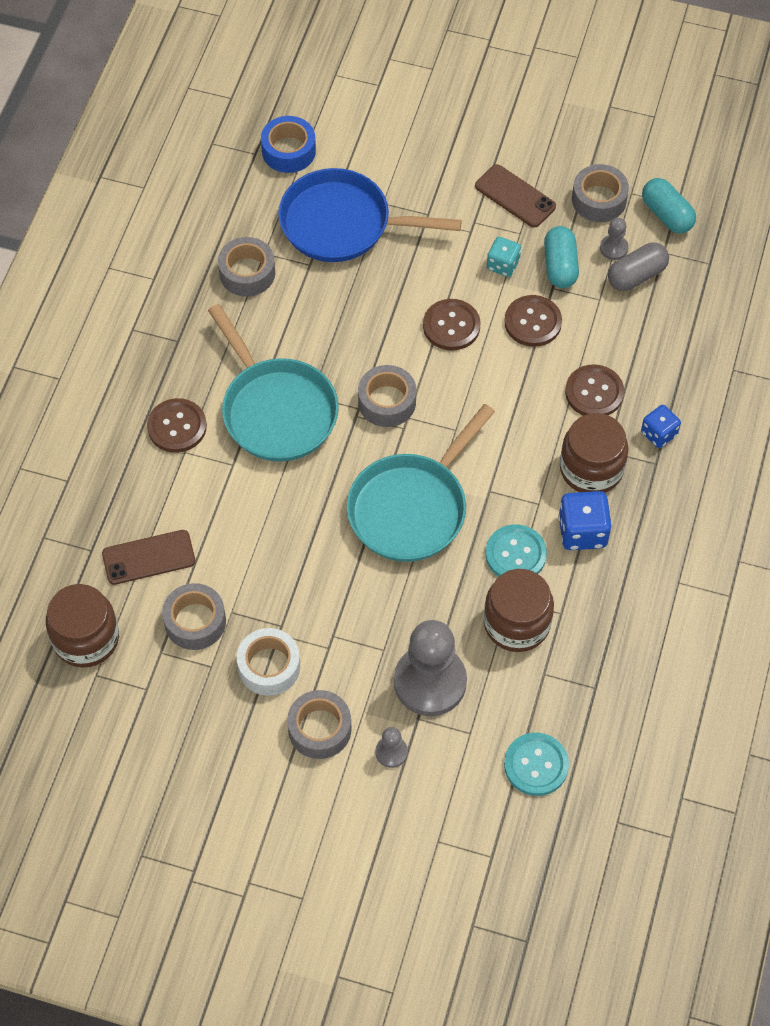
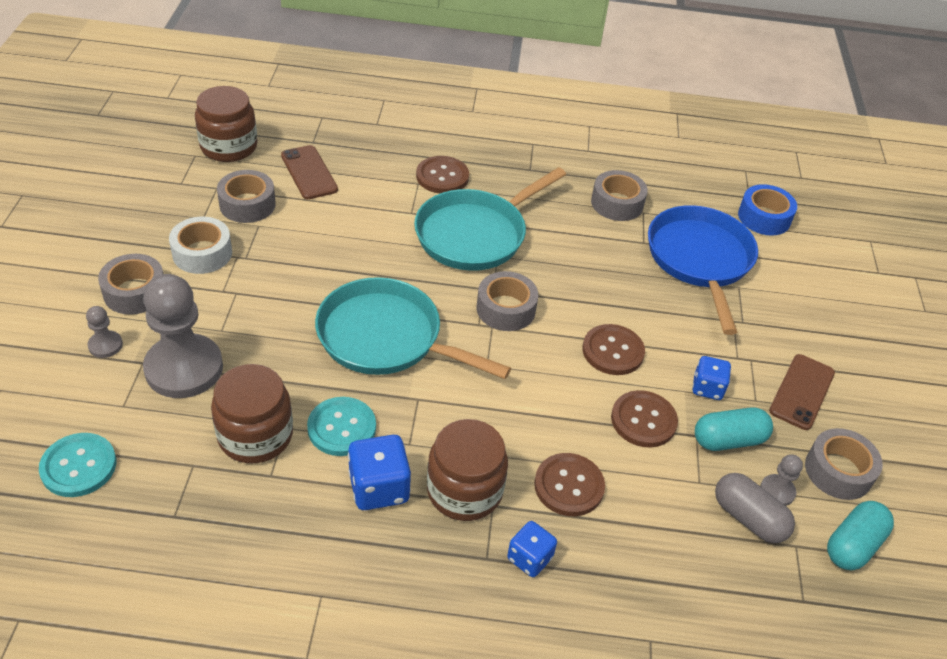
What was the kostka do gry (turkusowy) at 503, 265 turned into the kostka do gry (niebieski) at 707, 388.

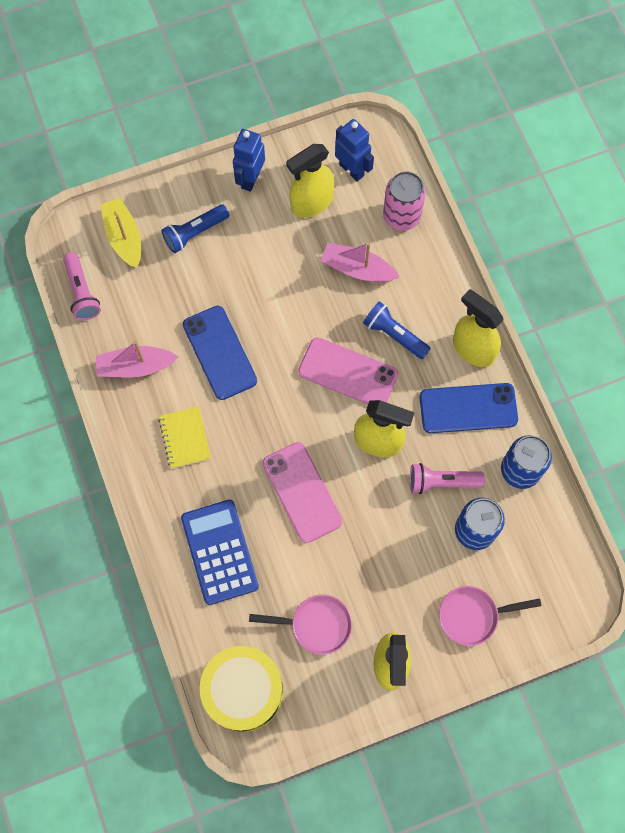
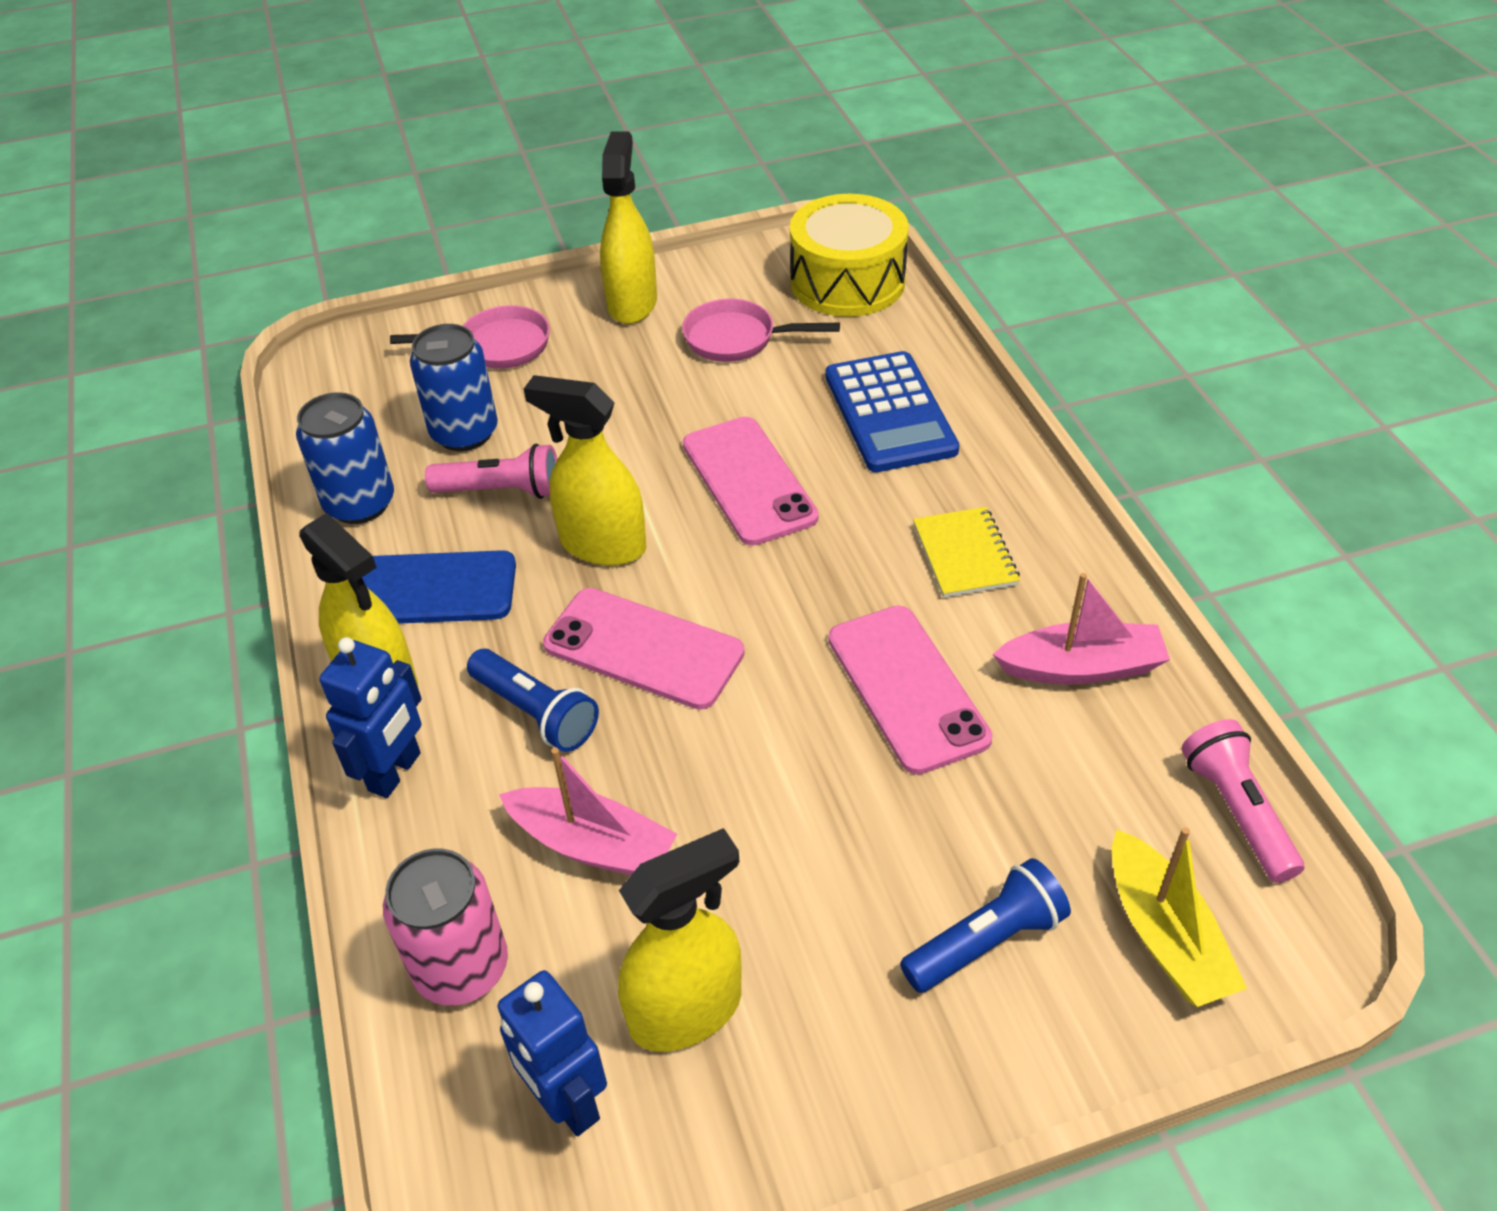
The robot (niebieski) ended up elsewhere, having gone from 250, 179 to 395, 772.
What was the telefon (niebieski) at 219, 353 turned into the telefon (różowy) at 907, 688.

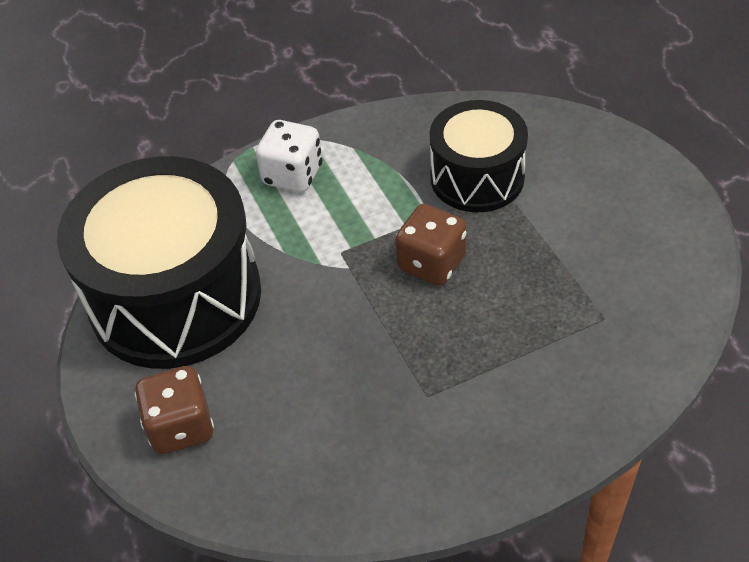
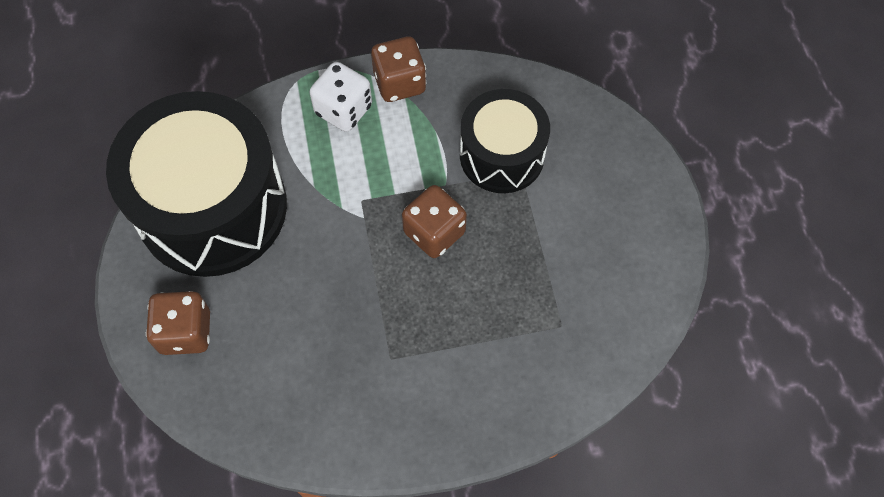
The second view gained the kostka do gry (brązowy) at 399, 83.

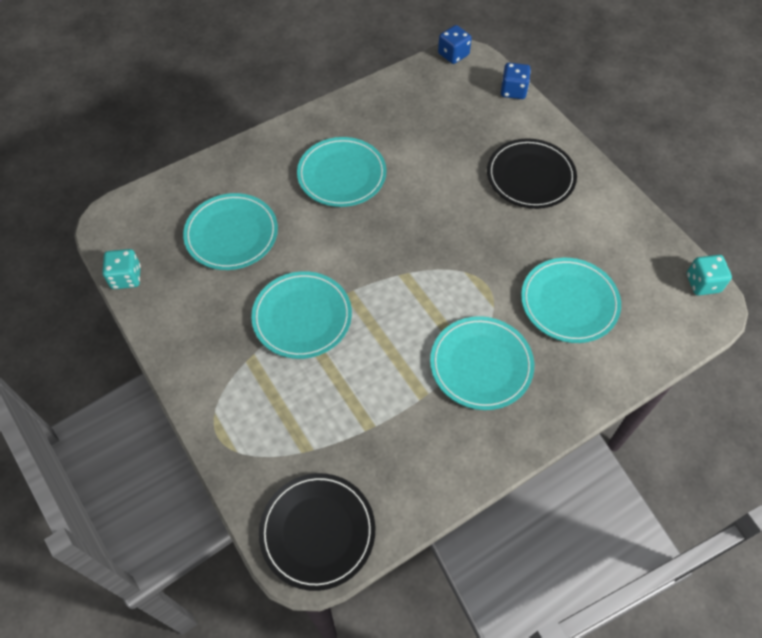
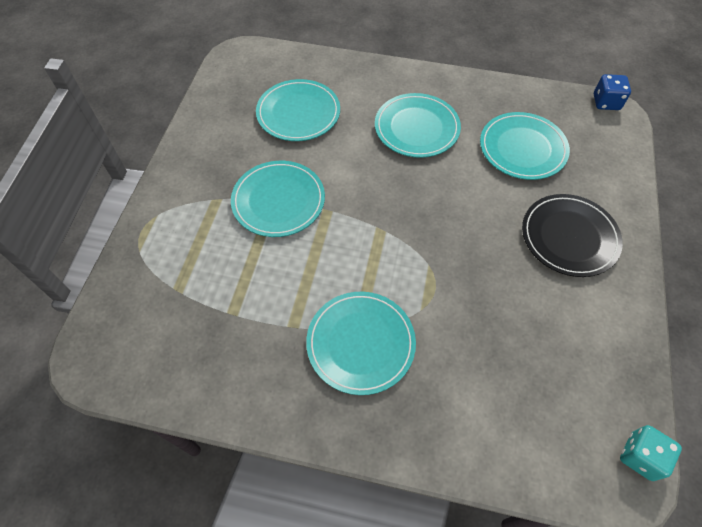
The second view lost the kostka do gry (turkusowy) at 126, 277.
The second view lost the talerz (czarny) at 317, 531.
The second view lost the kostka do gry (niebieski) at 513, 91.
The talerz (turkusowy) ended up elsewhere, having gone from 569, 302 to 522, 148.

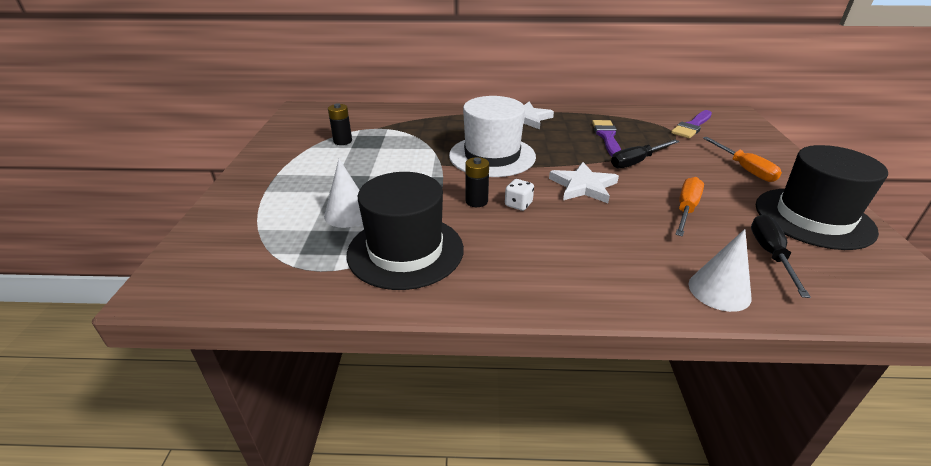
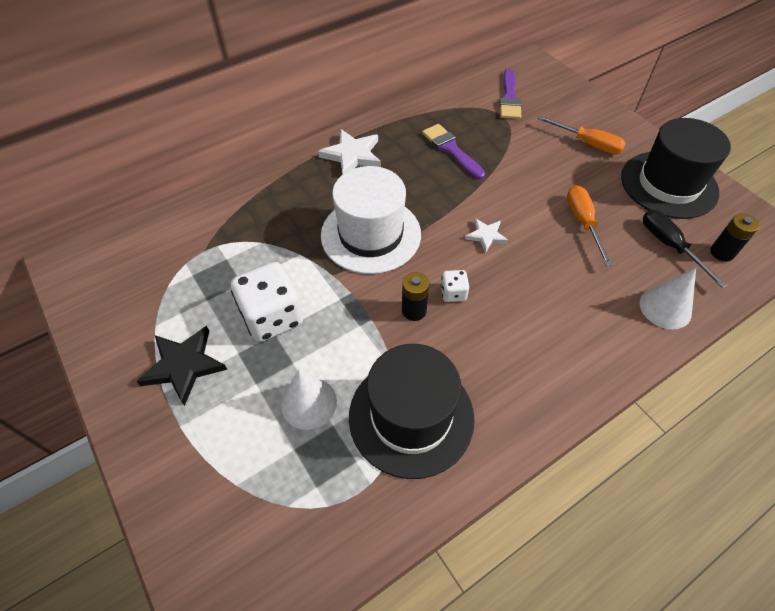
The second view lost the śrubokręt (czarny) at 637, 162.
The second view gained the gwiazda (czarny) at 184, 365.
The second view gained the kostka do gry (biały) at 272, 317.
The bateria (czarny) ended up elsewhere, having gone from 342, 141 to 722, 252.
The size of the gwiazda (biały) at 583, 186 changed by a factor of 0.59.

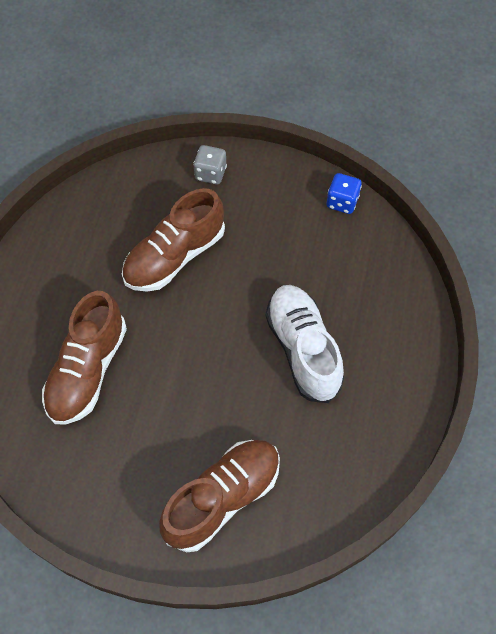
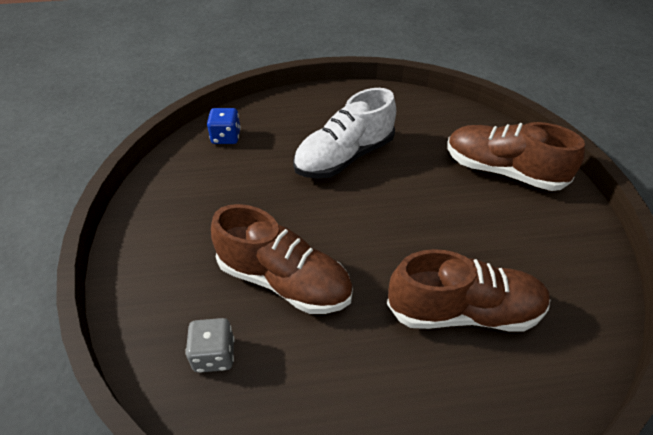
The kostka do gry (szary) ended up elsewhere, having gone from 210, 173 to 214, 355.
The kostka do gry (niebieski) ended up elsewhere, having gone from 342, 202 to 226, 137.

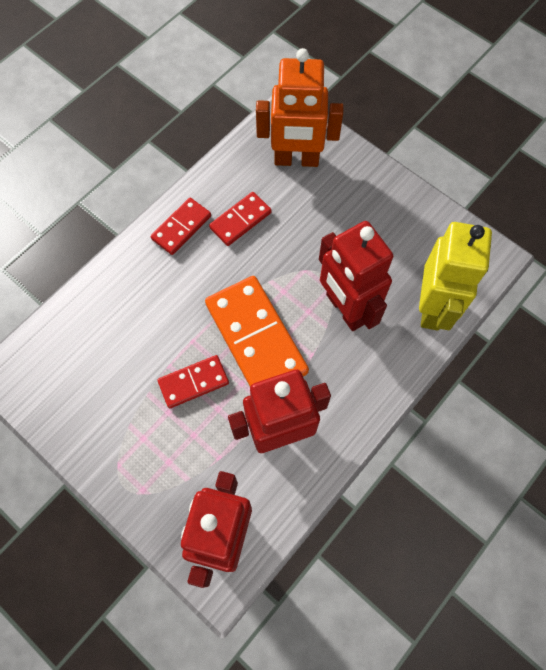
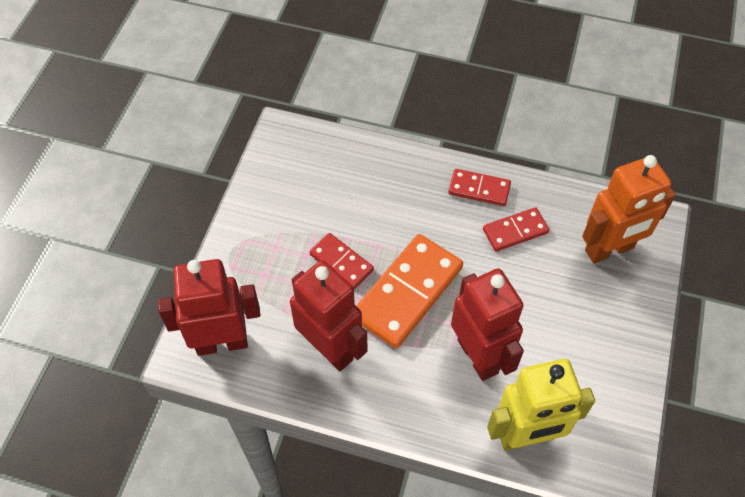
The kostka domina (czerwony) at 240, 220 ended up facing another way, 45 degrees counterclockwise from before.
The robot (pomarańczowy) at 296, 160 ended up facing another way, 90 degrees counterclockwise from before.
The robot (czerwony) at 345, 309 ended up facing another way, 120 degrees clockwise from before.

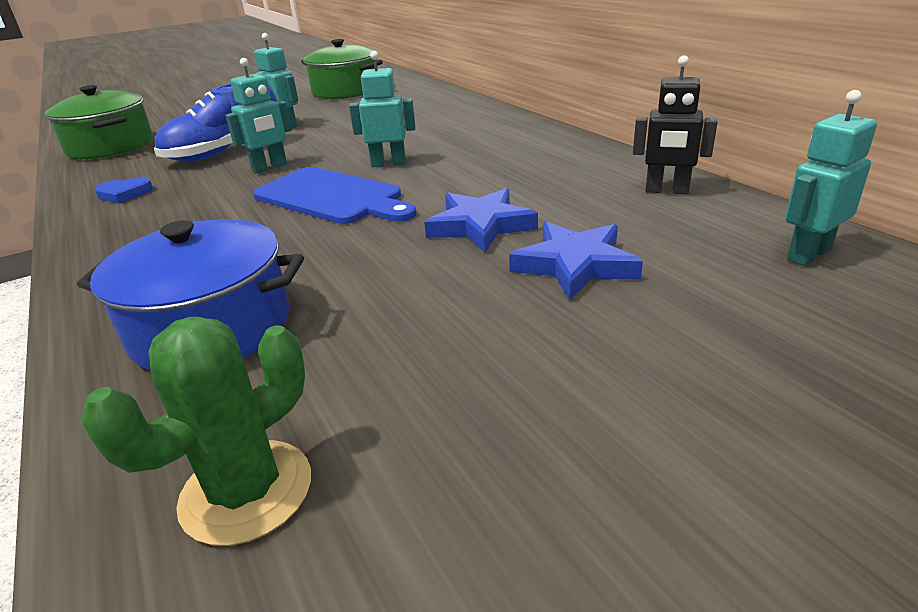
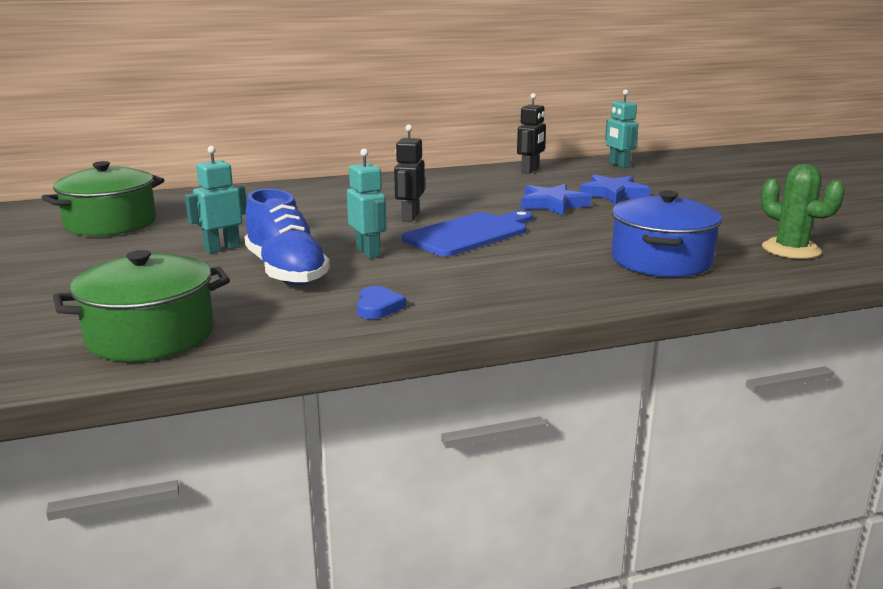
What was the robot (turkusowy) at 388, 164 turned into the robot (czarny) at 409, 217.

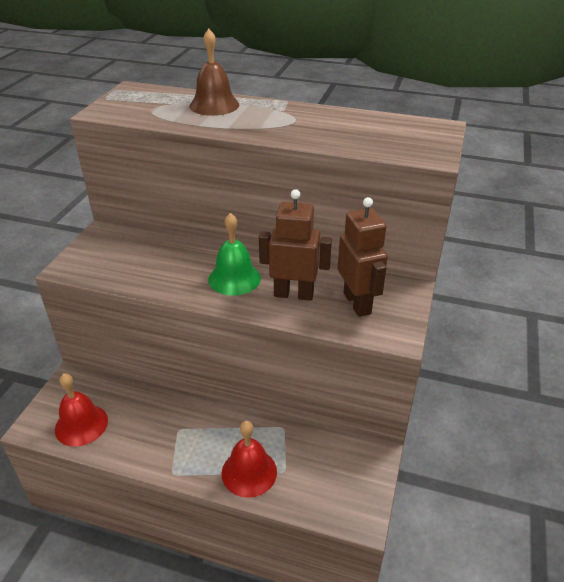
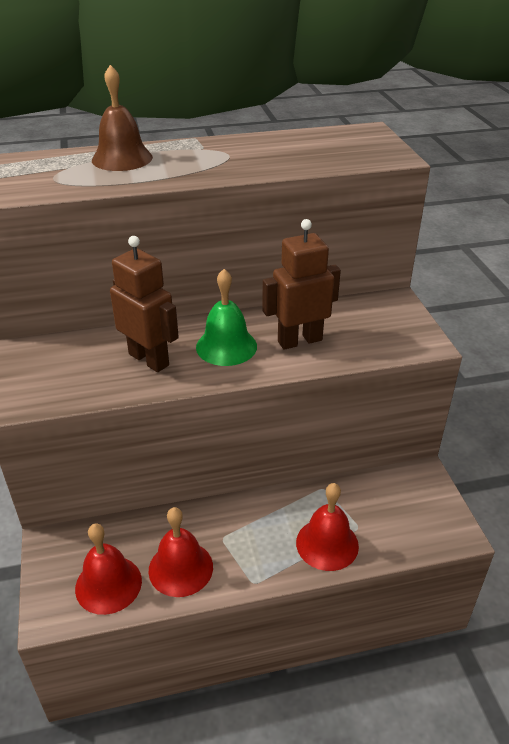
The second view gained the dzwonek (czerwony) at 180, 568.
The robot (brązowy) ended up elsewhere, having gone from 357, 303 to 149, 359.

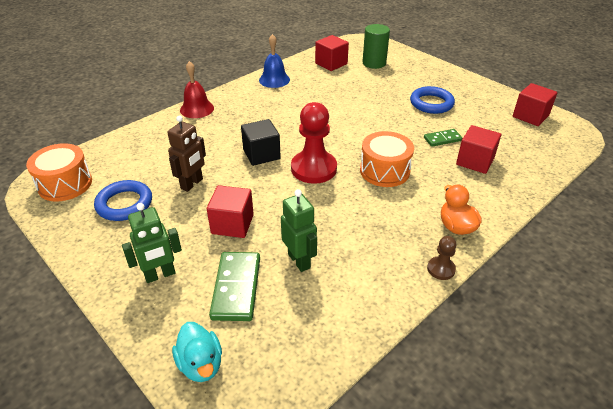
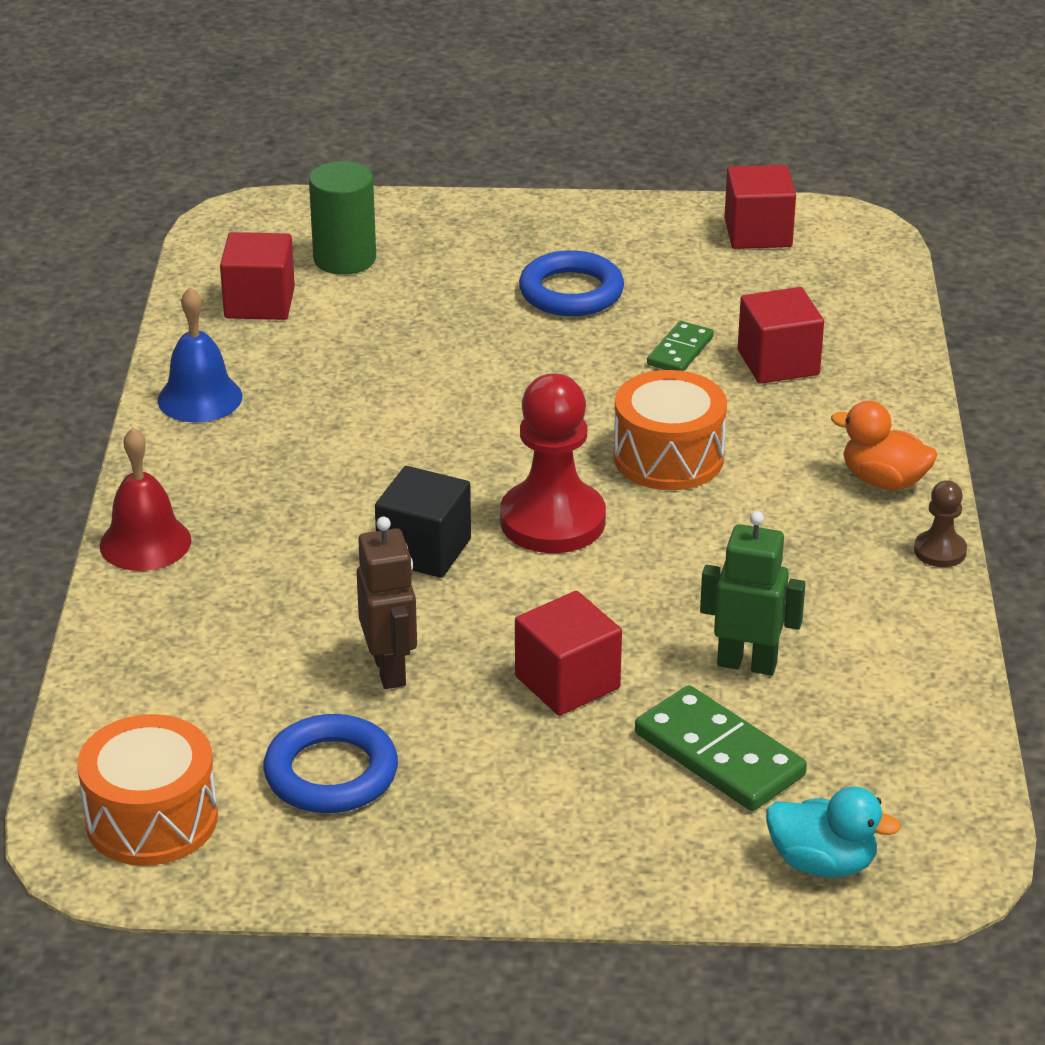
The second view lost the robot (zielony) at 160, 275.

